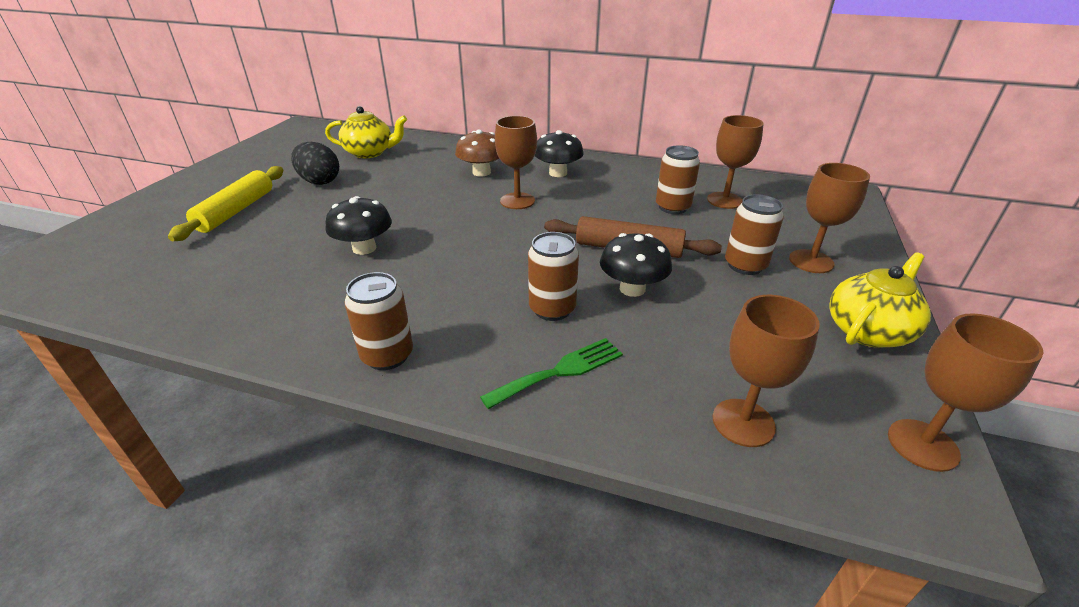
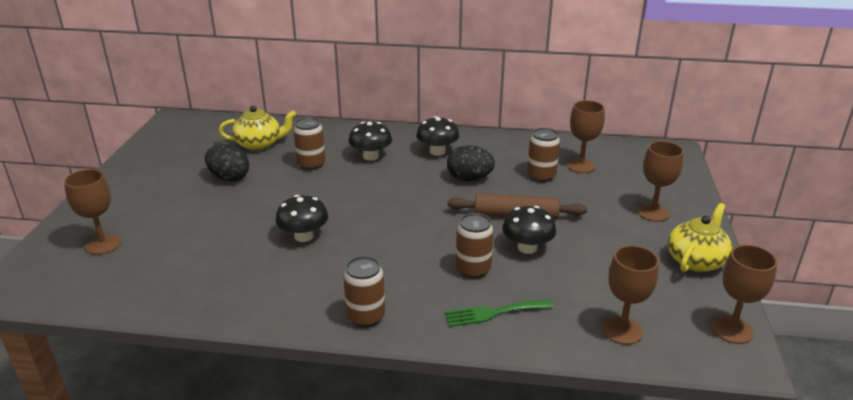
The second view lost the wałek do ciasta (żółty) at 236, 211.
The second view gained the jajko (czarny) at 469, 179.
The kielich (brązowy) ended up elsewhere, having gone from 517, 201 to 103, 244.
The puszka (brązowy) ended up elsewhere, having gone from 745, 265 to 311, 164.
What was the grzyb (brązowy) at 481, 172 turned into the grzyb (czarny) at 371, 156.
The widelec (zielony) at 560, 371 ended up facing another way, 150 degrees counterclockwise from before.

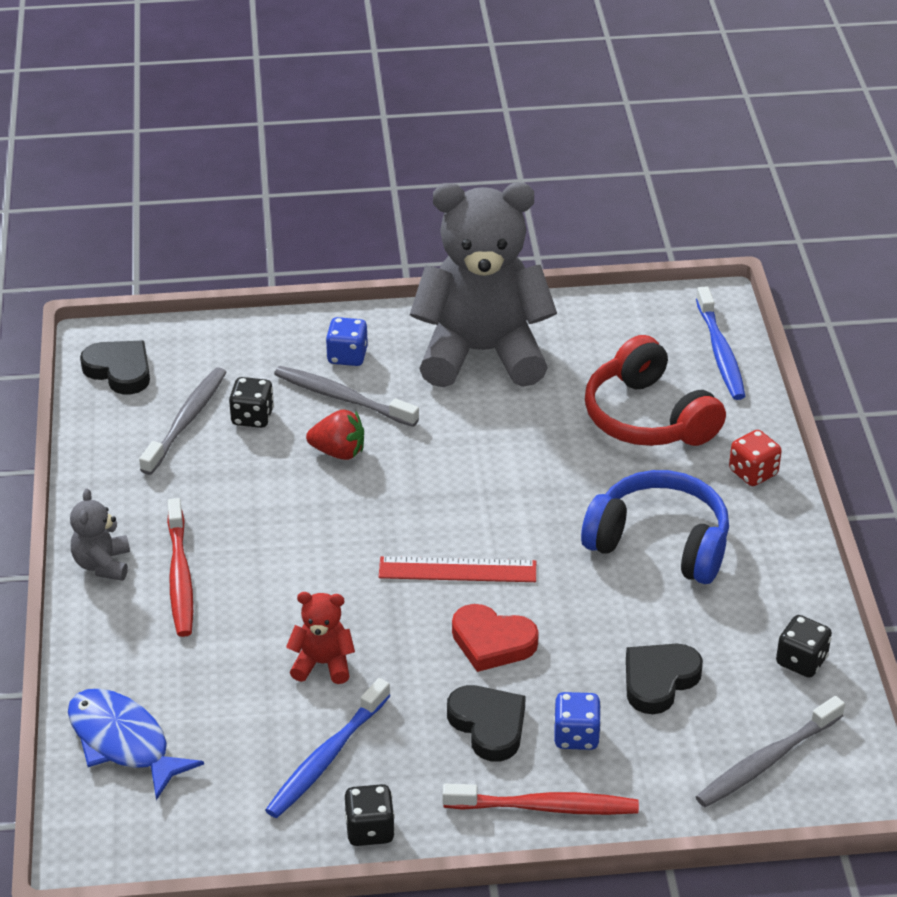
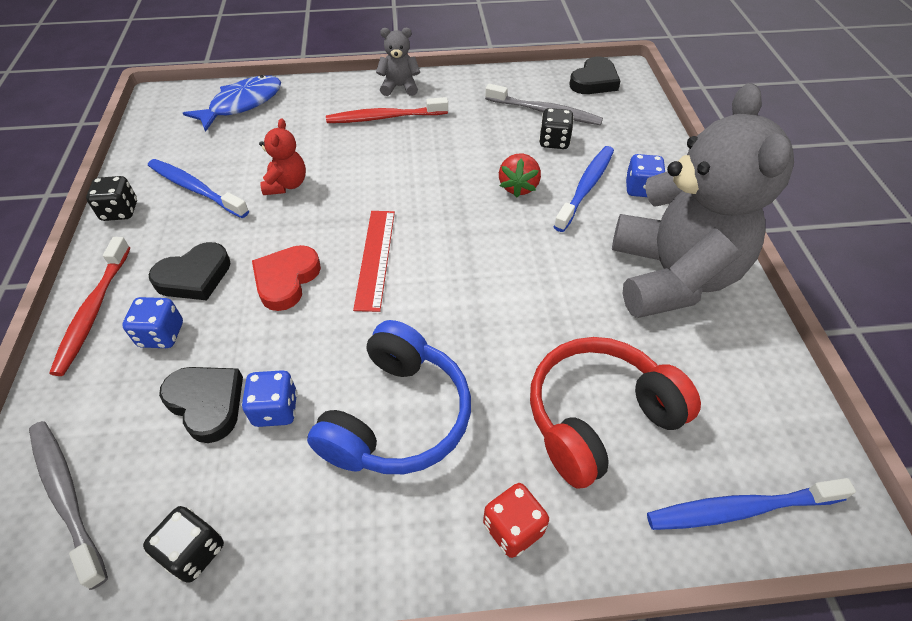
The second view gained the kostka do gry (niebieski) at 276, 409.
What was the szczoteczka do zębów (szary) at 342, 398 turned into the szczoteczka do zębów (niebieski) at 586, 187.

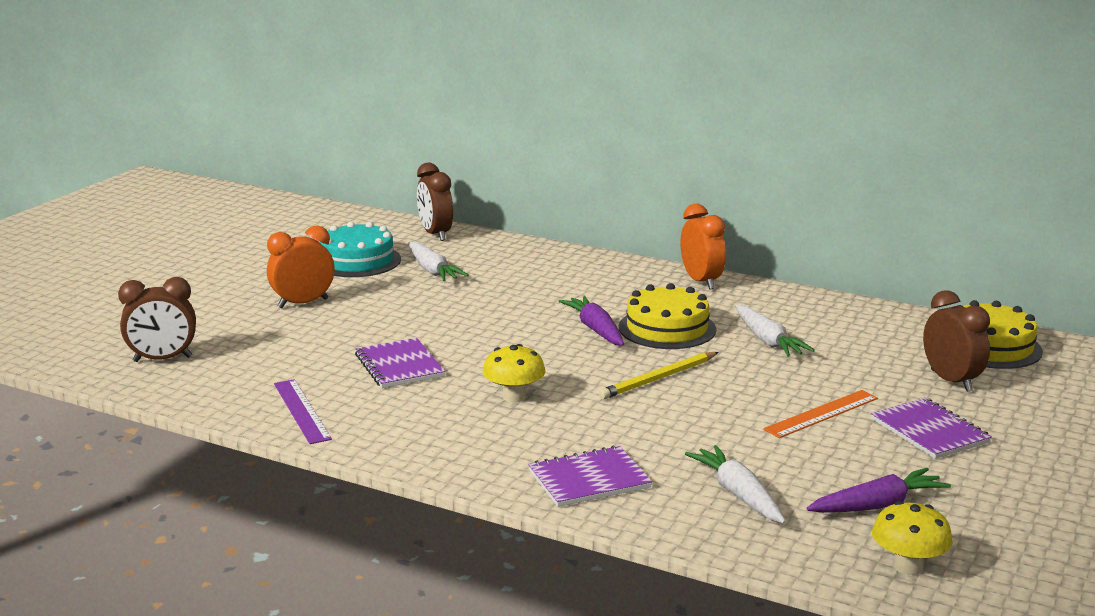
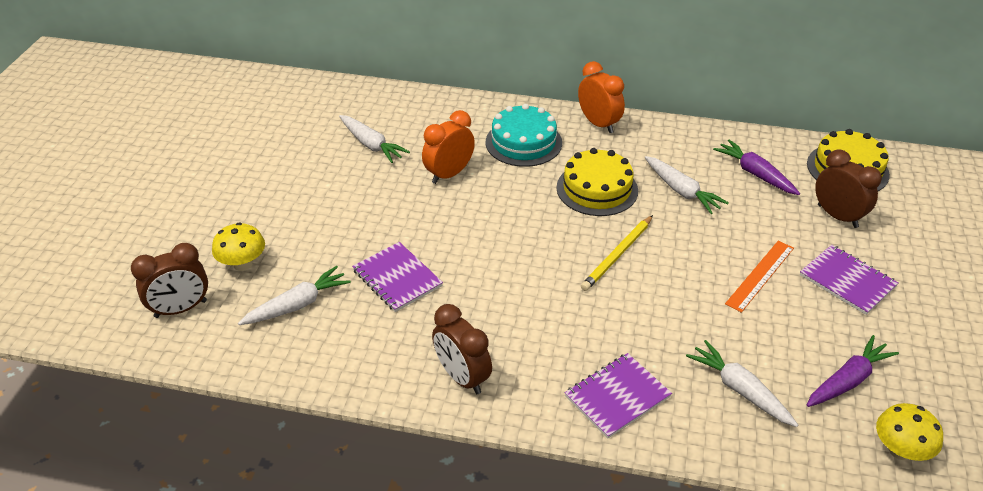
The second view lost the linijka (fioletowy) at 301, 411.
The second view gained the marchewka (biały) at 297, 305.
The budzik (pomarańczowy) ended up elsewhere, having gone from 303, 303 to 449, 174.
The tort (turkusowy) ended up elsewhere, having gone from 357, 261 to 523, 142.
The budzik (brązowy) ended up elsewhere, having gone from 435, 234 to 462, 377.
The grzyb (żółty) ended up elsewhere, having gone from 514, 397 to 243, 264.
The marchewka (fioletowy) ended up elsewhere, having gone from 595, 329 to 755, 174.

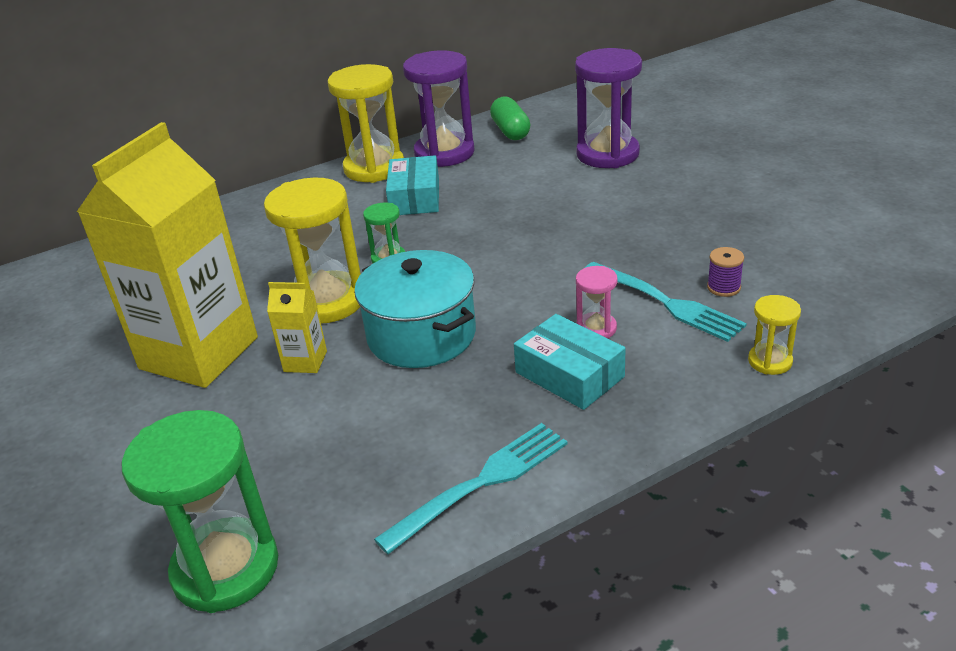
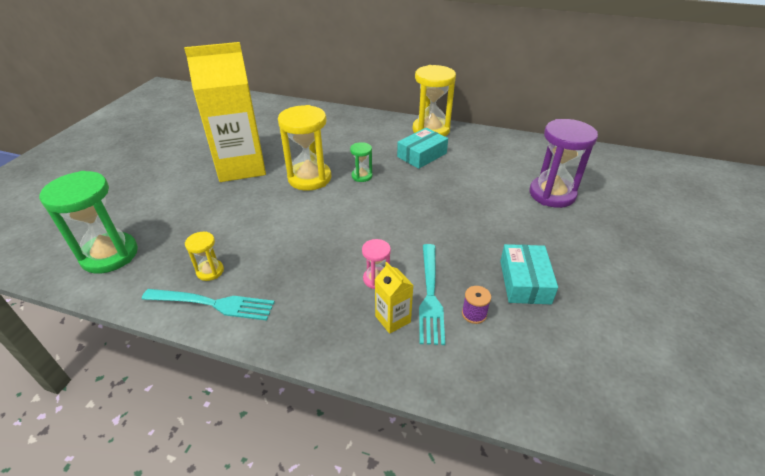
The second view lost the garnek (turkusowy) at 421, 335.
The second view lost the klepsydra (fioletowy) at 444, 153.
The second view lost the kapsułka (zielony) at 510, 131.
The karton mleka (żółty) ended up elsewhere, having gone from 305, 361 to 393, 319.
The pudełko (turkusowy) ended up elsewhere, having gone from 569, 374 to 524, 281.
The klepsydra (żółty) ended up elsewhere, having gone from 770, 361 to 210, 271.

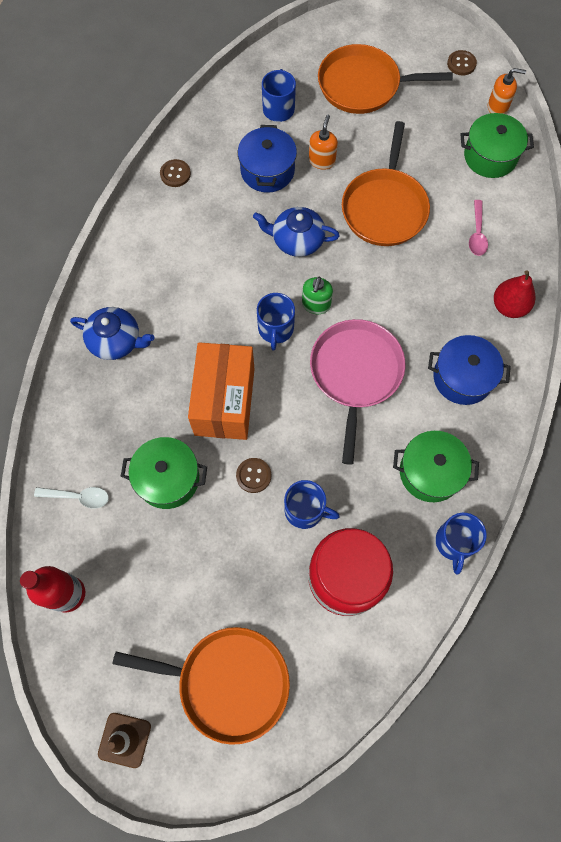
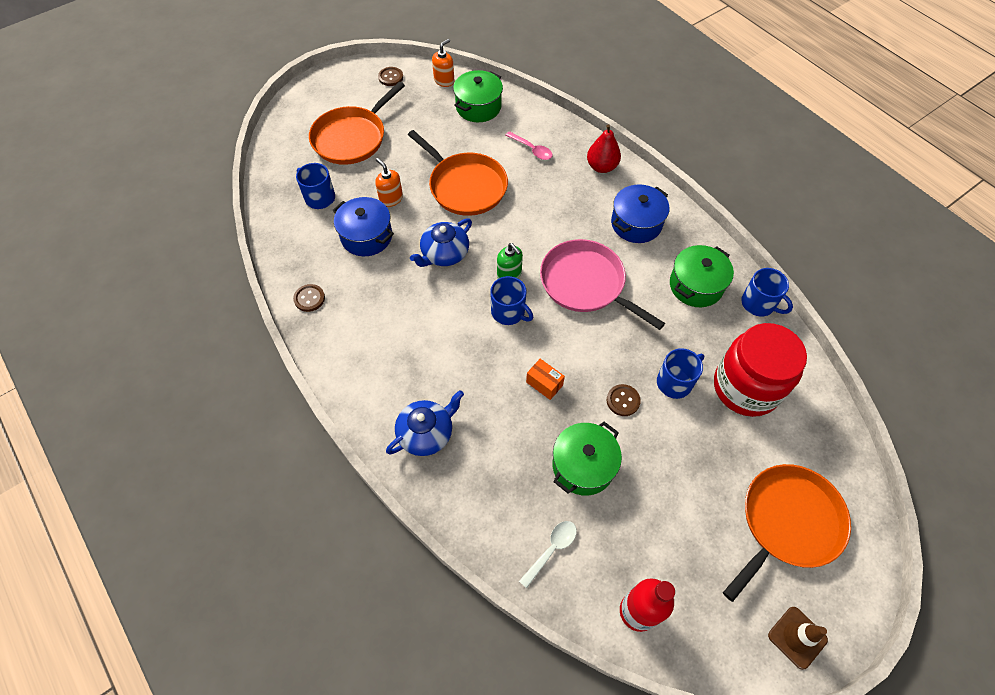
The size of the pudełko (pomarańczowy) at 224, 401 changed by a factor of 0.42.

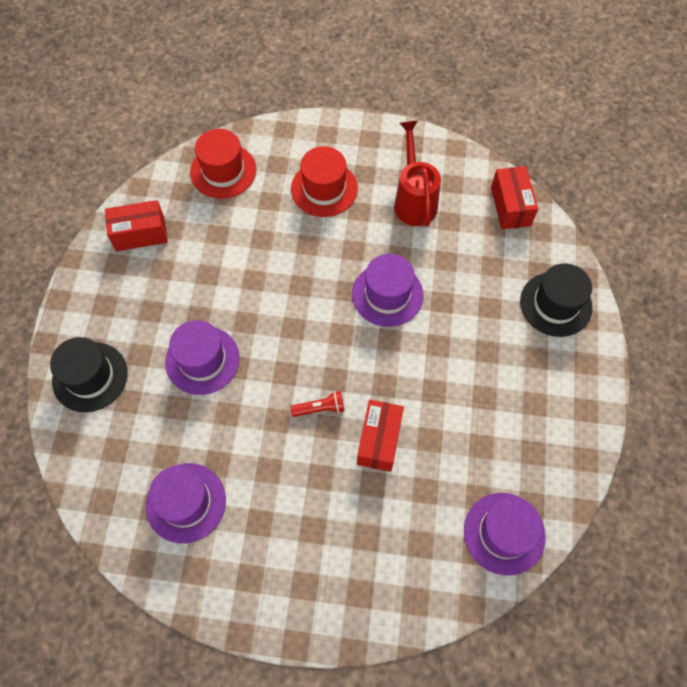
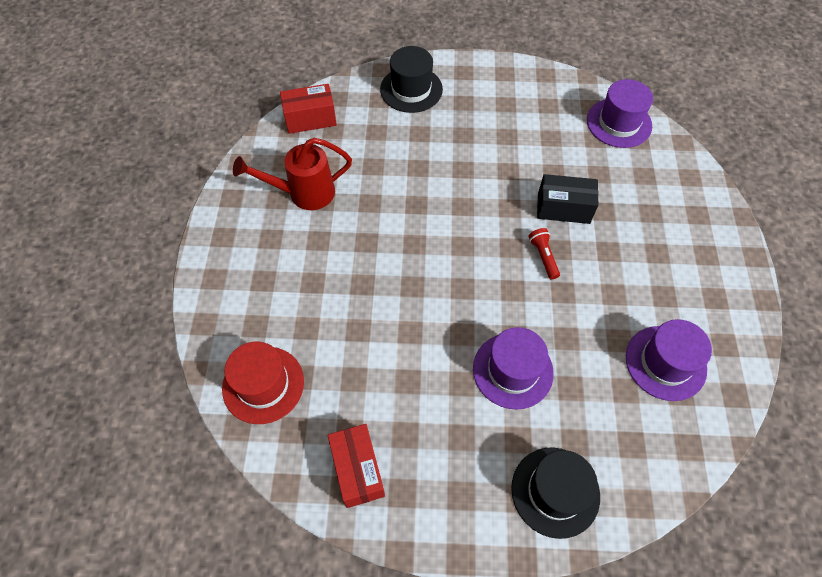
The second view lost the kapelusz (czerwony) at 324, 188.
The second view lost the kapelusz (fioletowy) at 387, 294.
What was the pudełko (czerwony) at 379, 440 turned into the pudełko (czarny) at 563, 208.

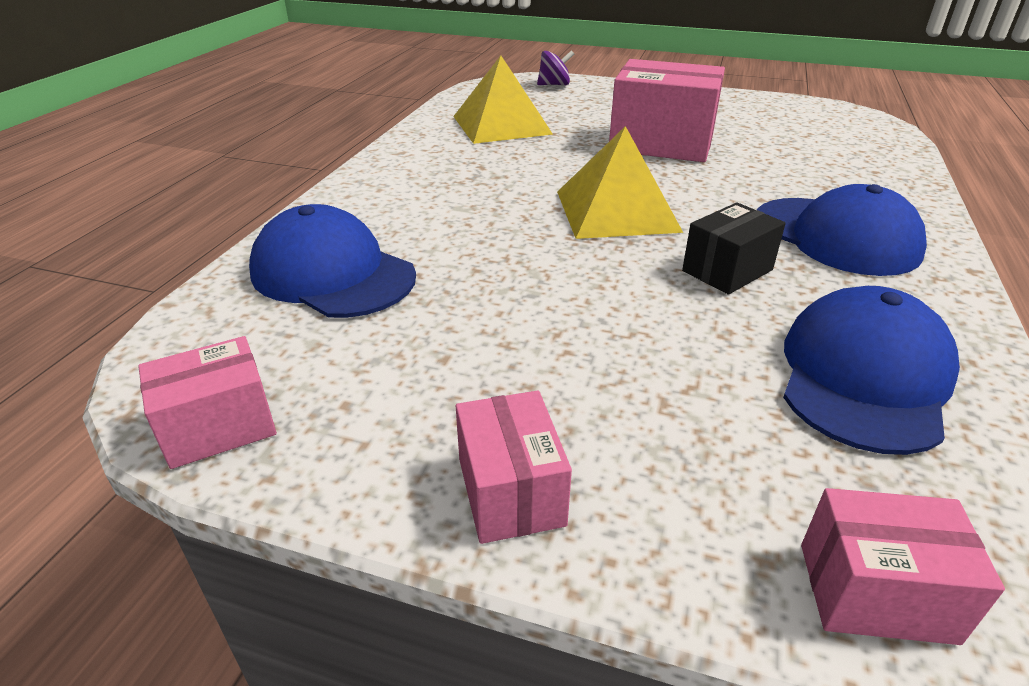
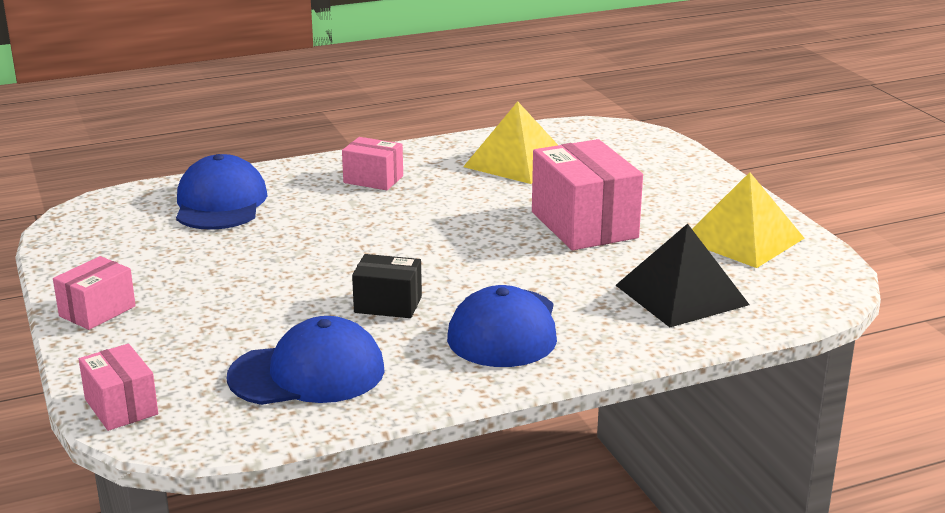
The second view lost the bączek (fioletowy) at 554, 85.
The second view gained the piramida (czarny) at 681, 295.
The pudełko (różowy) ended up elsewhere, having gone from 218, 427 to 373, 179.
The piramida (żółty) ended up elsewhere, having gone from 616, 211 to 742, 239.

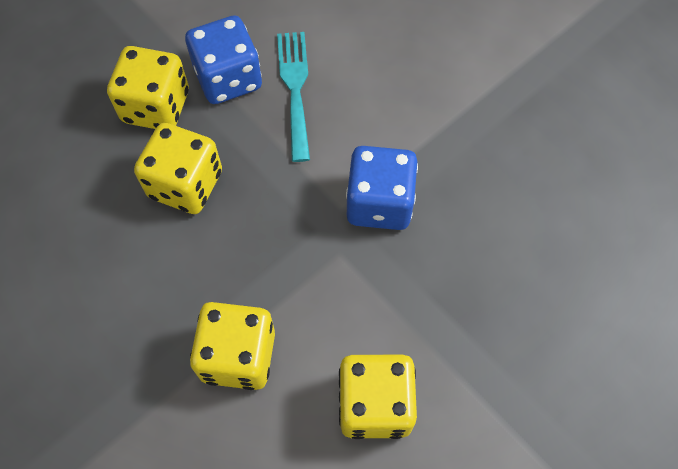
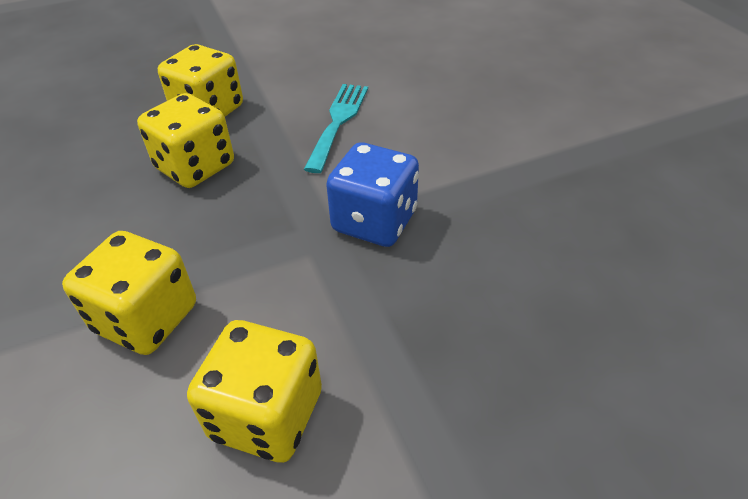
The second view lost the kostka do gry (niebieski) at 228, 78.

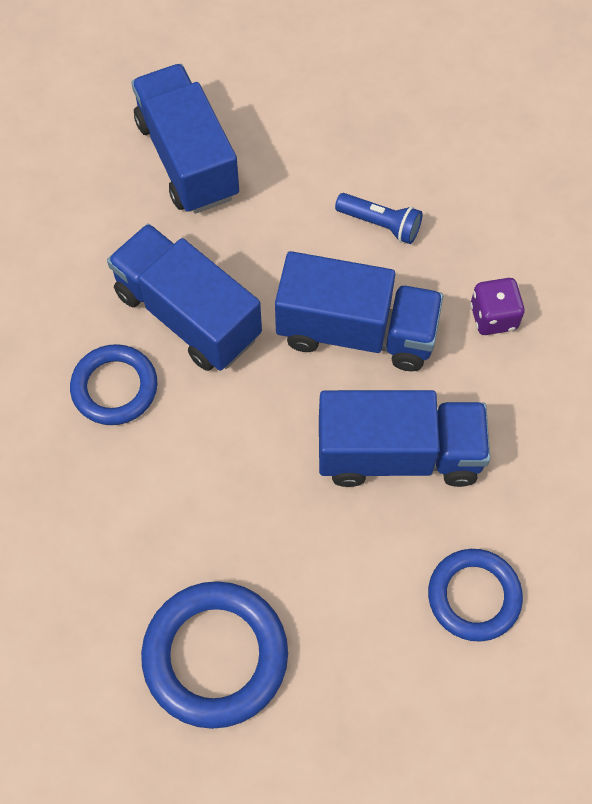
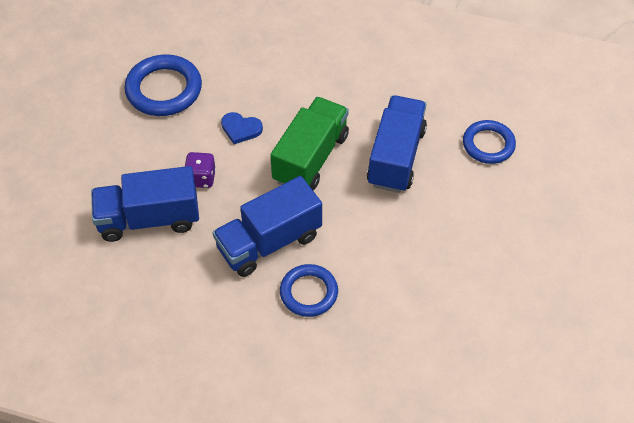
The pierścień (niebieski) ended up elsewhere, having gone from 215, 656 to 164, 89.
The kostka do gry (fioletowy) ended up elsewhere, having gone from 493, 317 to 201, 178.
Where the latarka (niebieski) stood at 380, 224, the serce (niebieski) came to stand at 241, 129.
What was the ciężarówka (niebieski) at 356, 332 turned into the ciężarówka (zielony) at 311, 158.

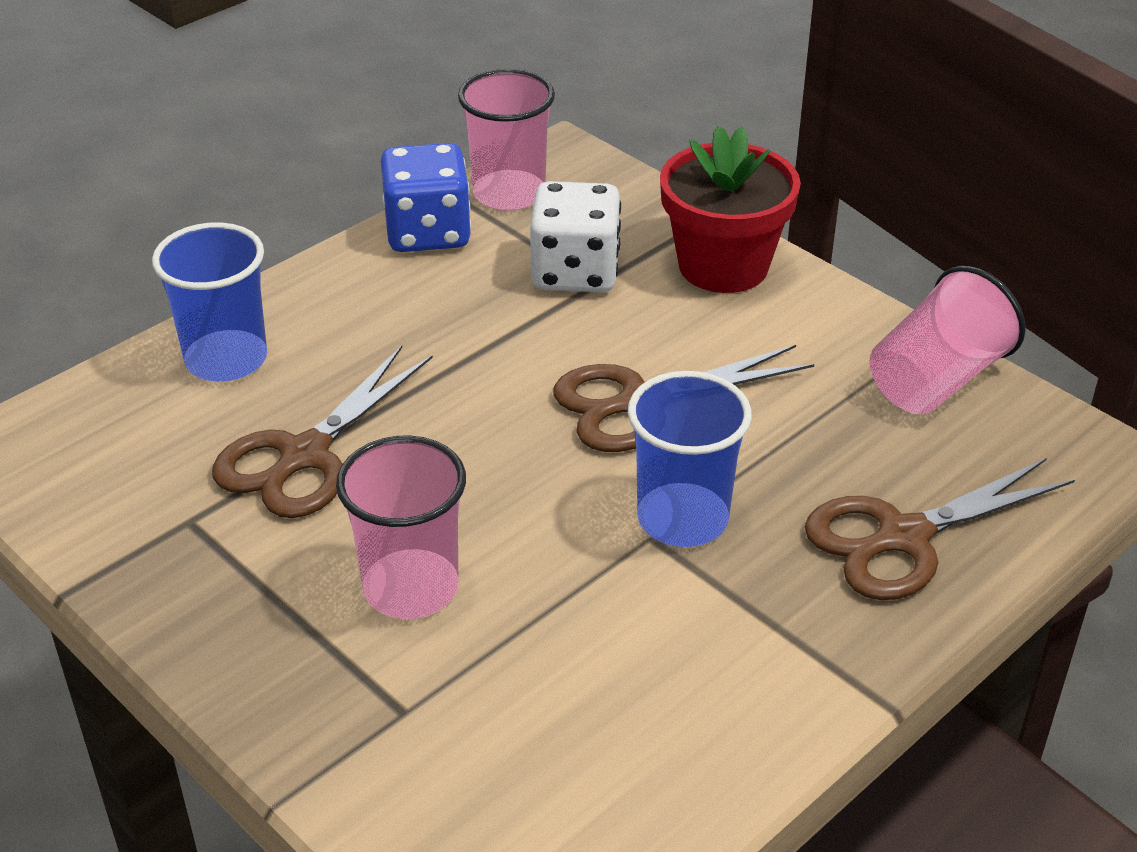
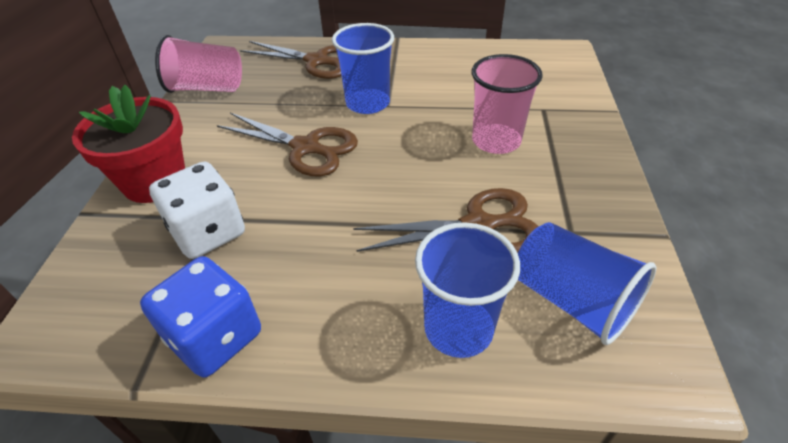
The second view lost the szklanka (różowy) at 509, 193.
The second view gained the szklanka (niebieski) at 571, 300.

